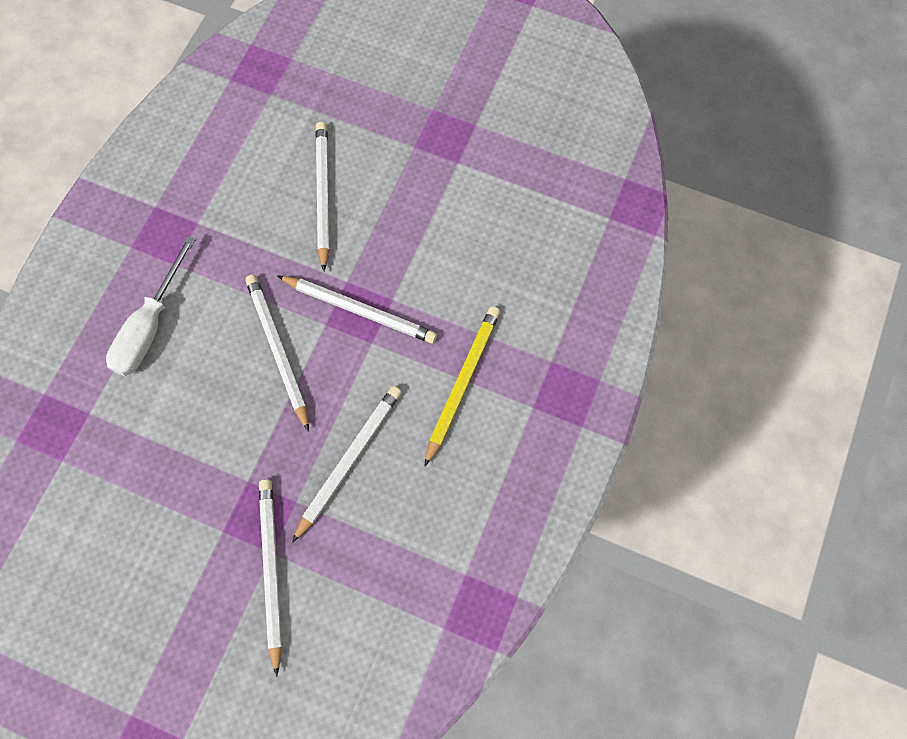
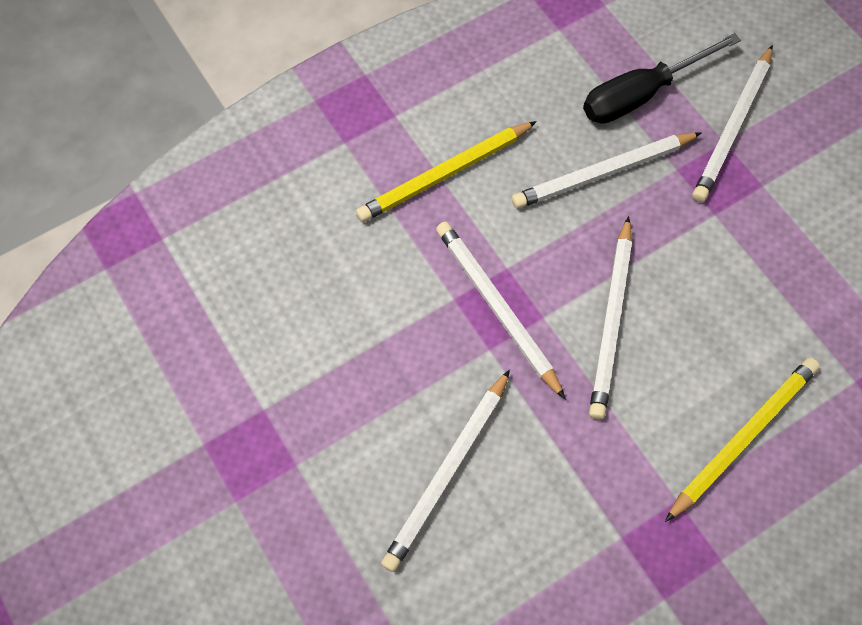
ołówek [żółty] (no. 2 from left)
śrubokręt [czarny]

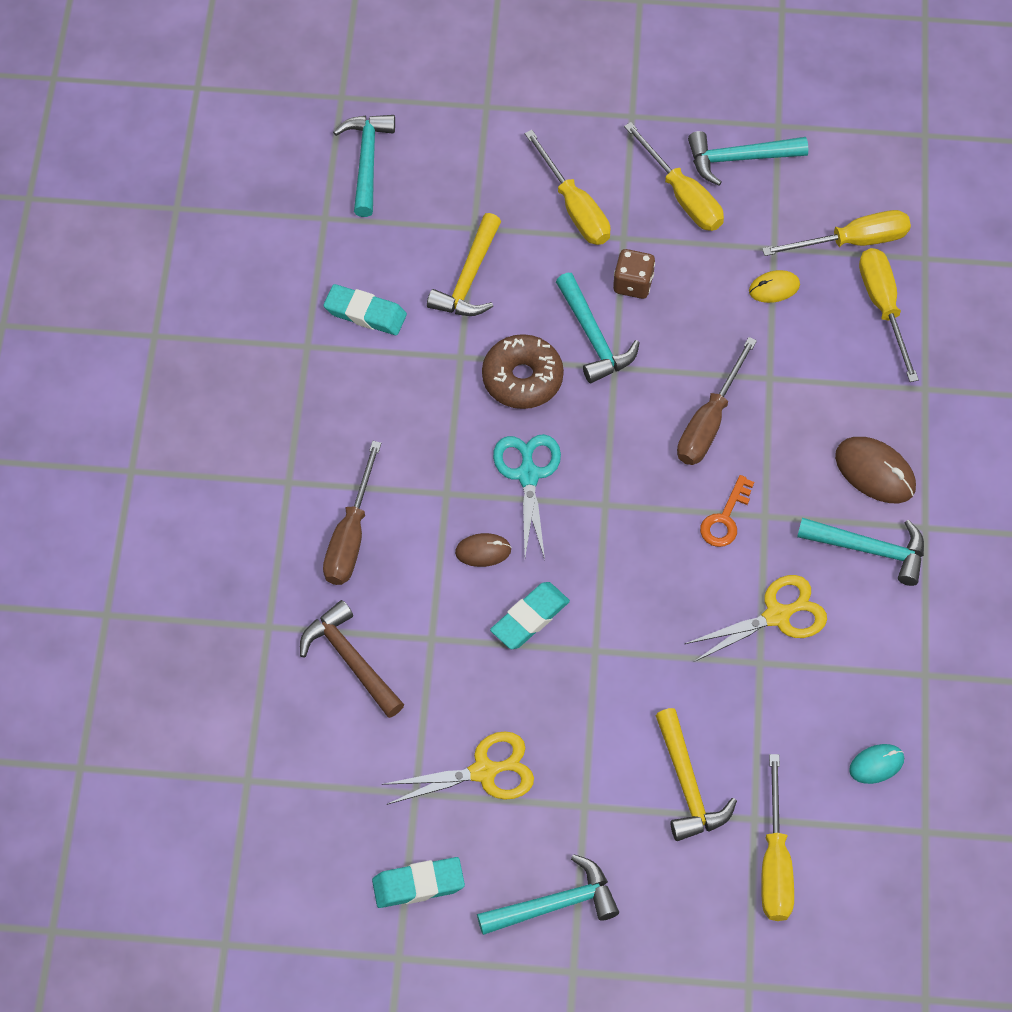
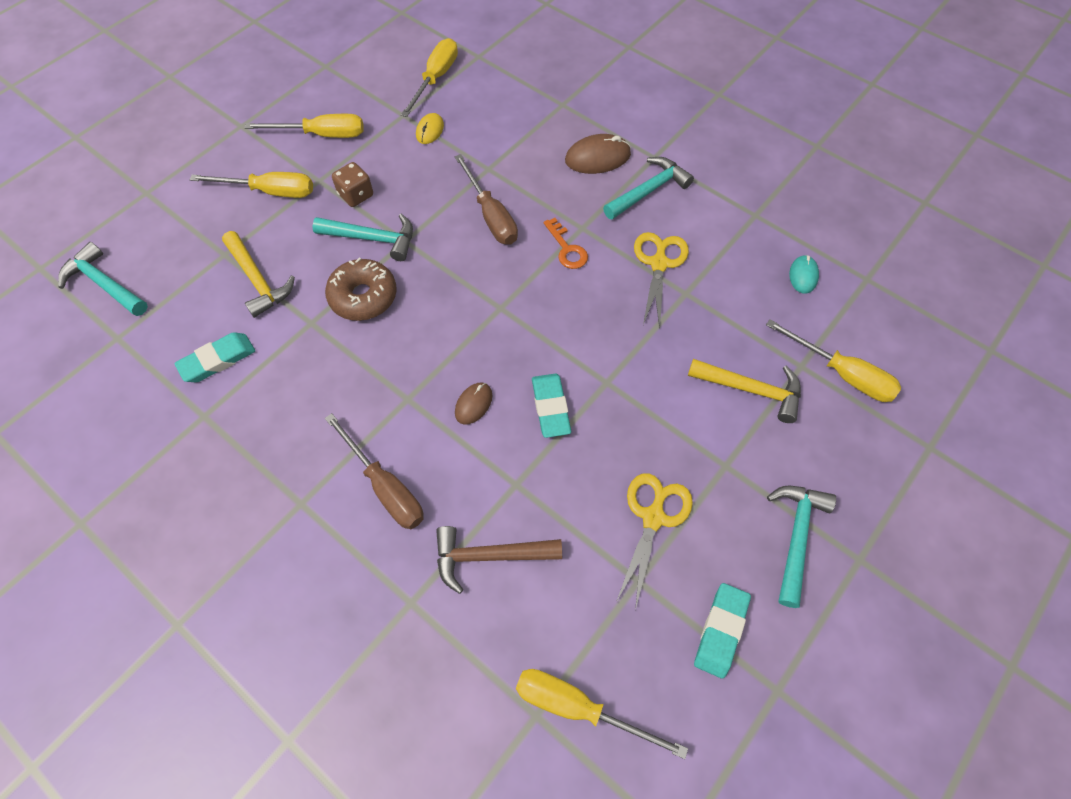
nożyczki [turkusowy]
młotek [turkusowy] (no. 4 from left in the first image)
śrubokręt [żółty] (no. 4 from left)

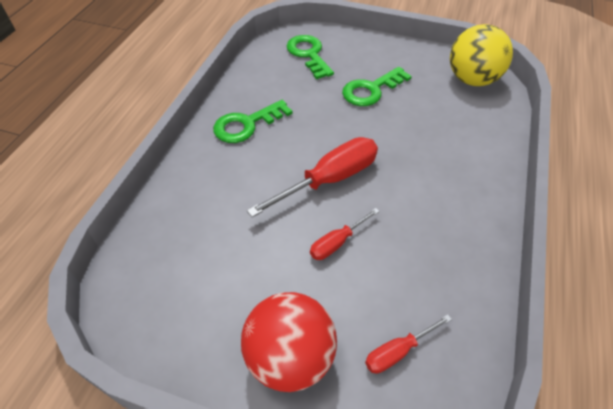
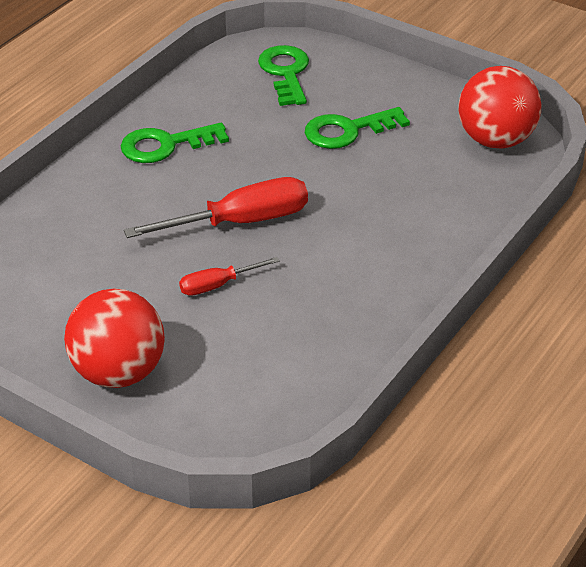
śrubokręt [czerwony] (no. 3 from left in the first image)
piłka [czerwony] (no. 2 from left)

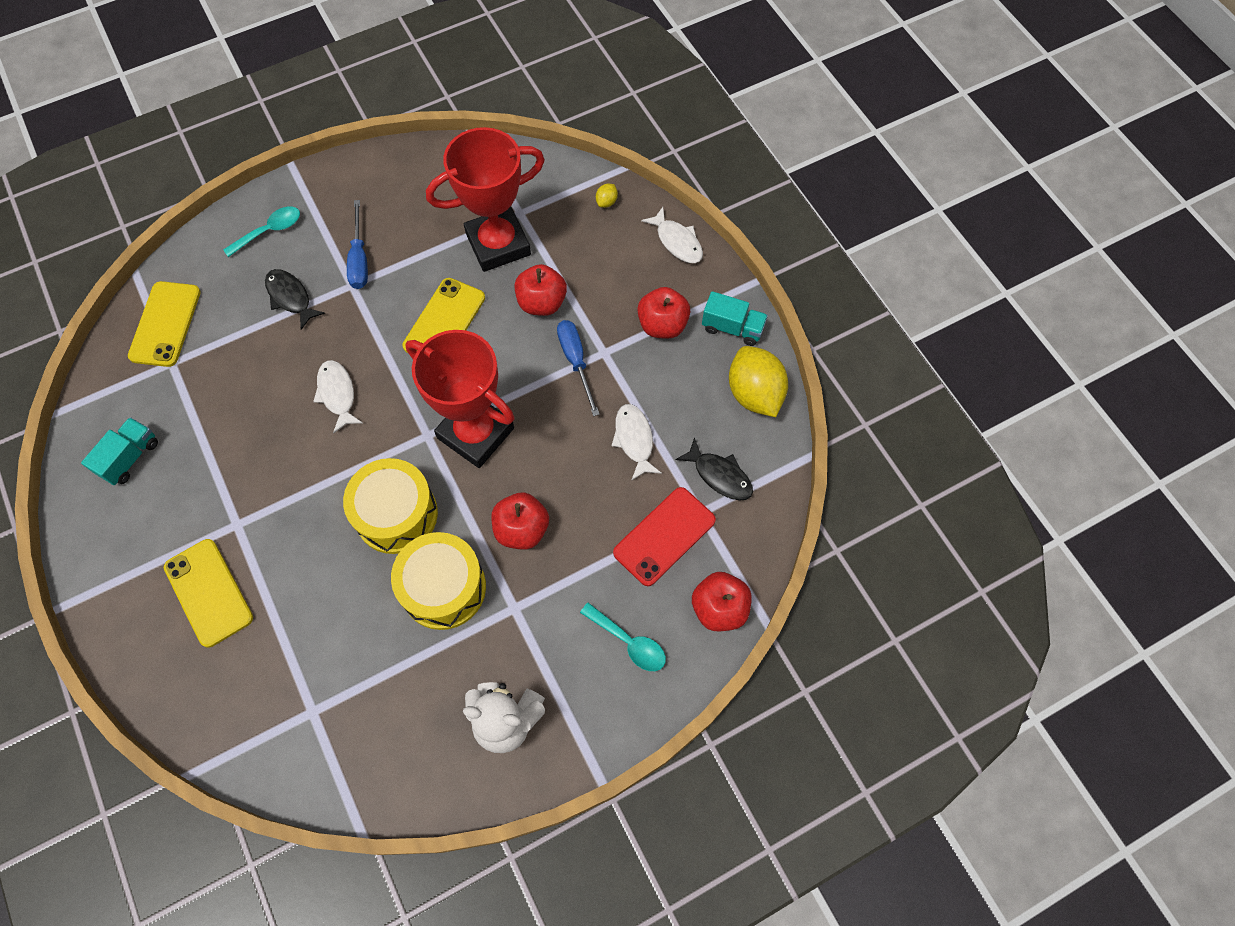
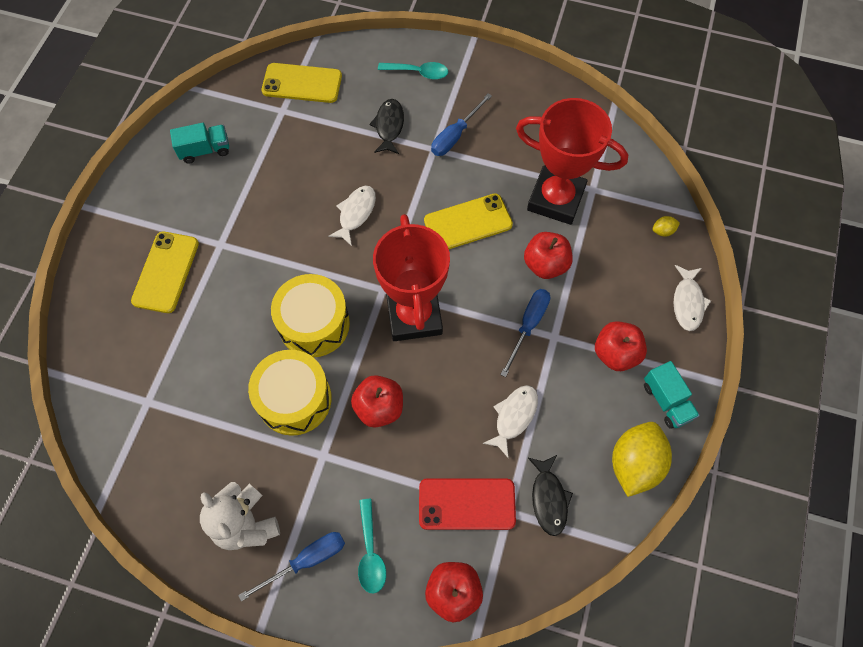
telefon [żółty] (no. 2 from left)
śrubokręt [niebieski] (no. 1 from left)

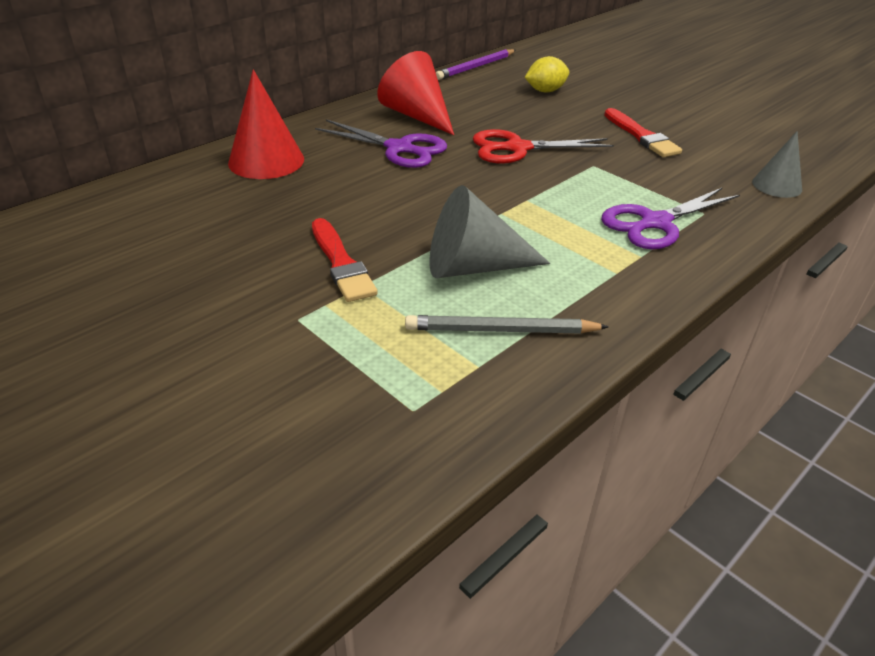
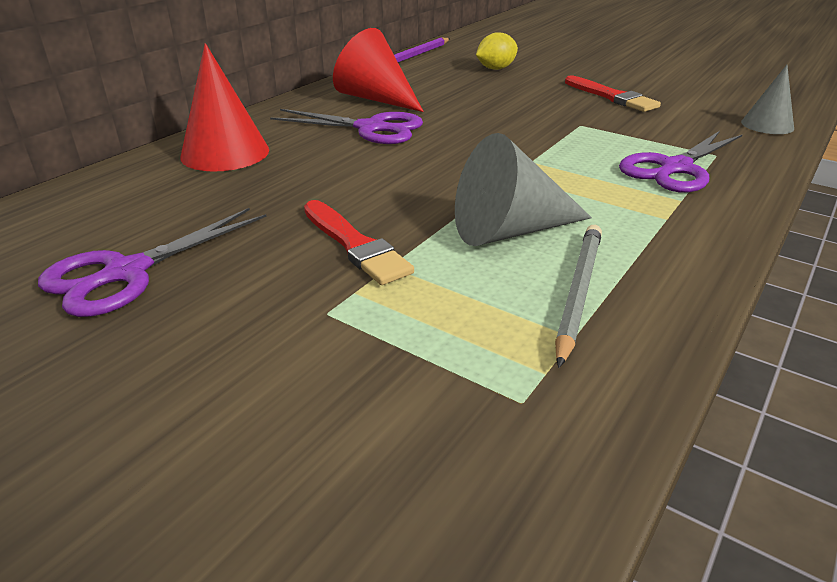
ołówek [szary]
nożyczki [czerwony]
nożyczki [fioletowy] (no. 1 from left)

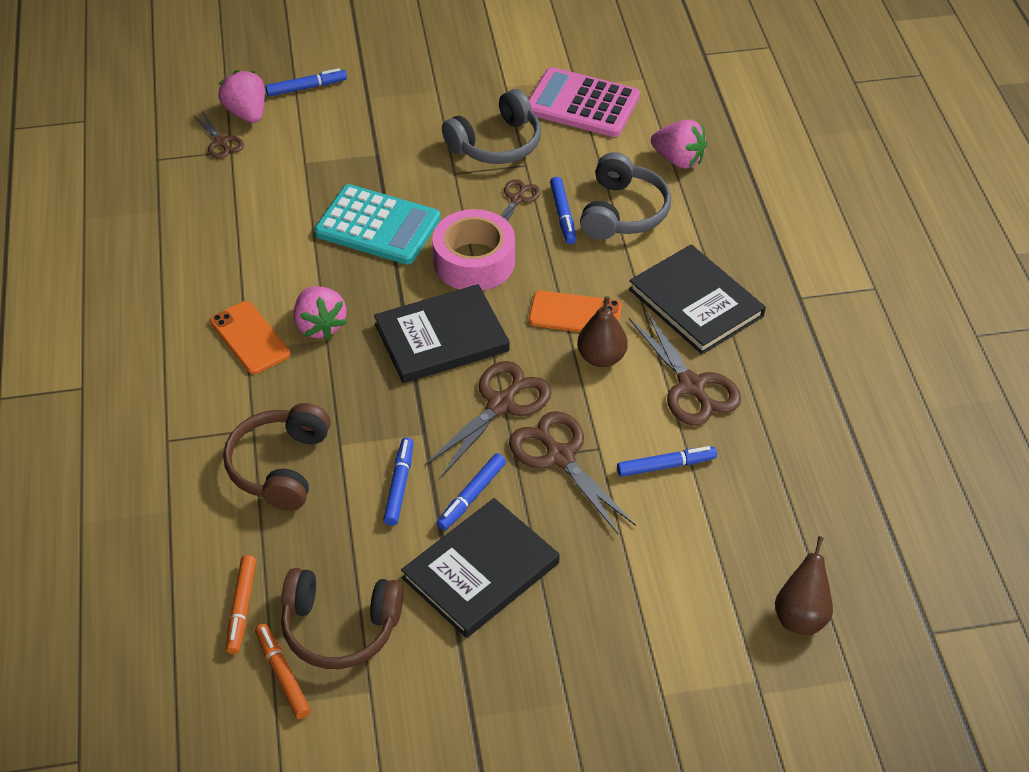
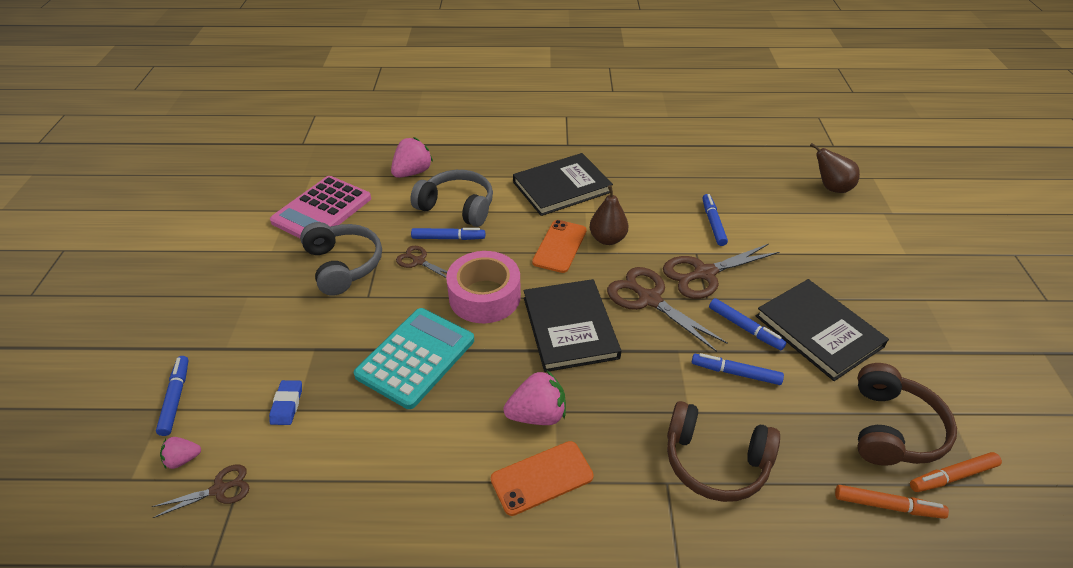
truskawka [różowy] (no. 1 from left)
nożyczki [brązowy] (no. 5 from left in the first image)
gumka do mazania [niebieski]

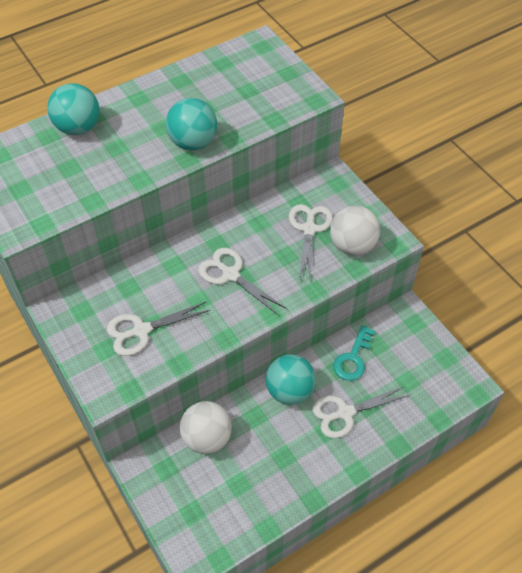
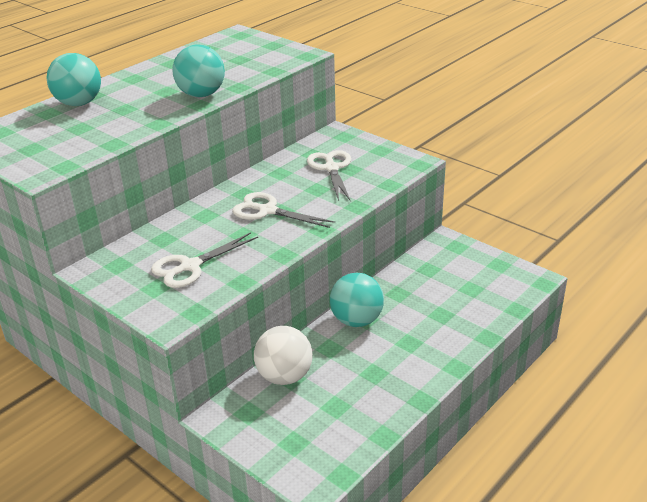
nożyczki [biały] (no. 4 from left in the first image)
piłka [biały] (no. 2 from left in the first image)
klucz [turkusowy]

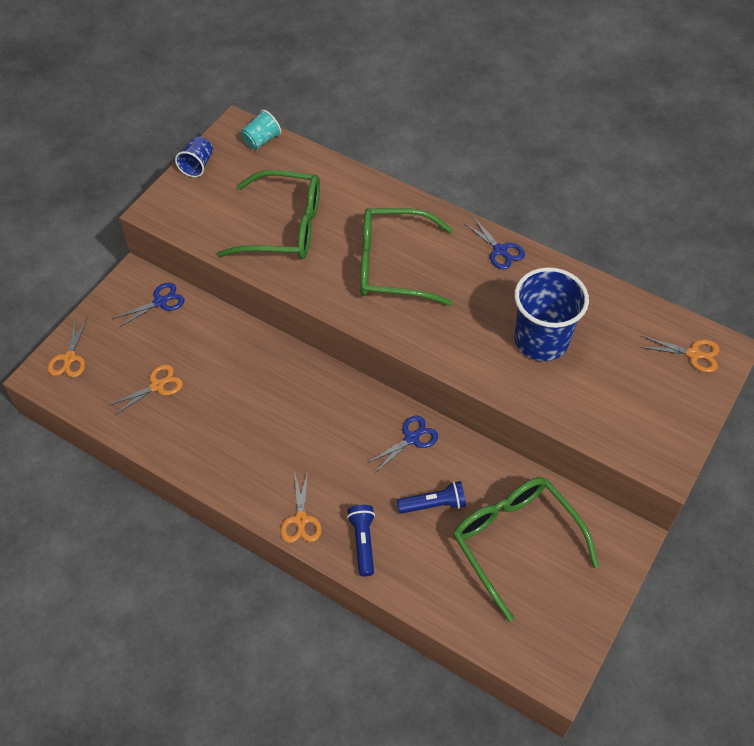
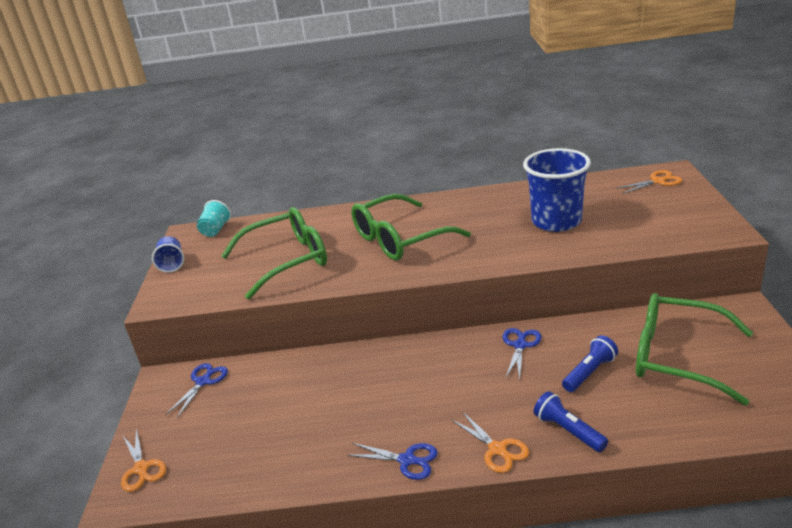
nożyczki [pomarańczowy] (no. 2 from left in the first image)
nożyczki [niebieski] (no. 2 from left)

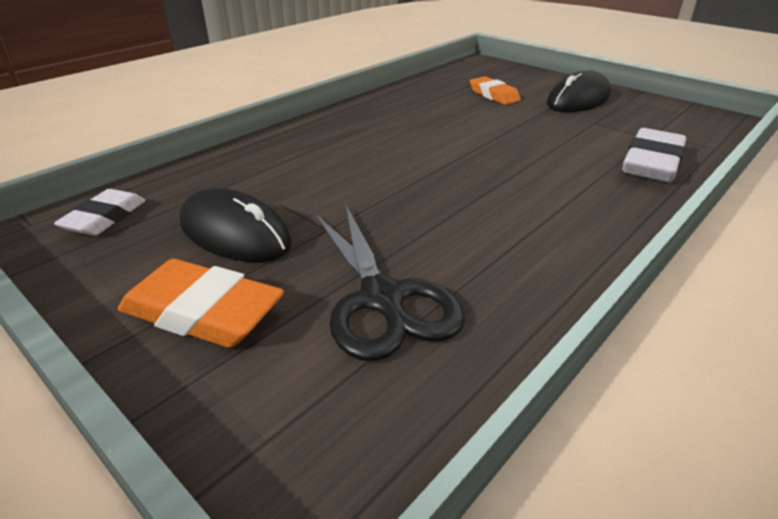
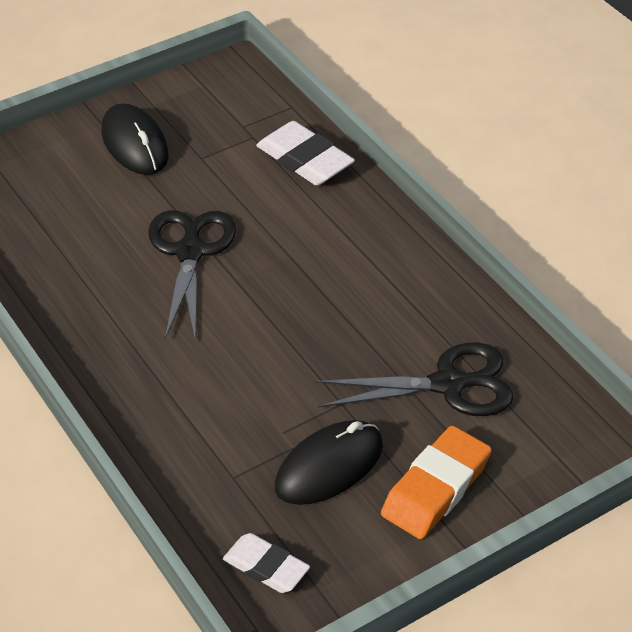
gumka do mazania [pomarańczowy] (no. 2 from left in the first image)
nożyczki [czarny] (no. 1 from left)

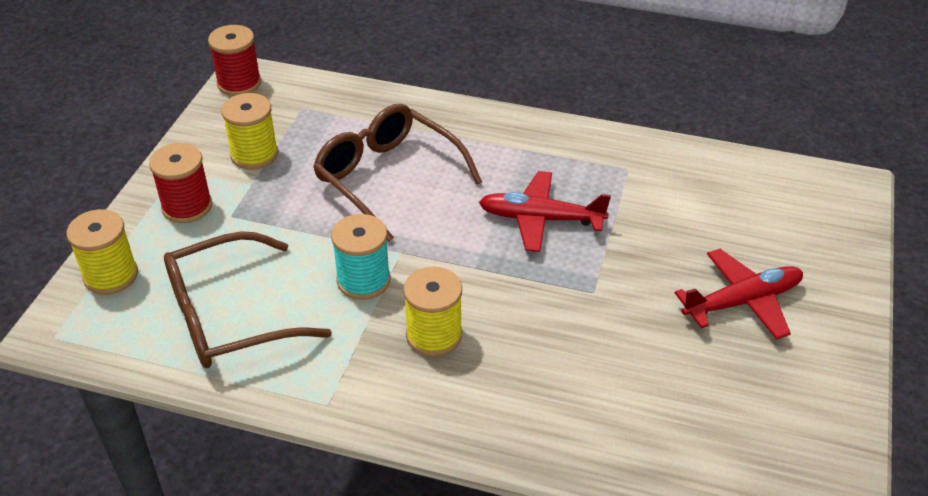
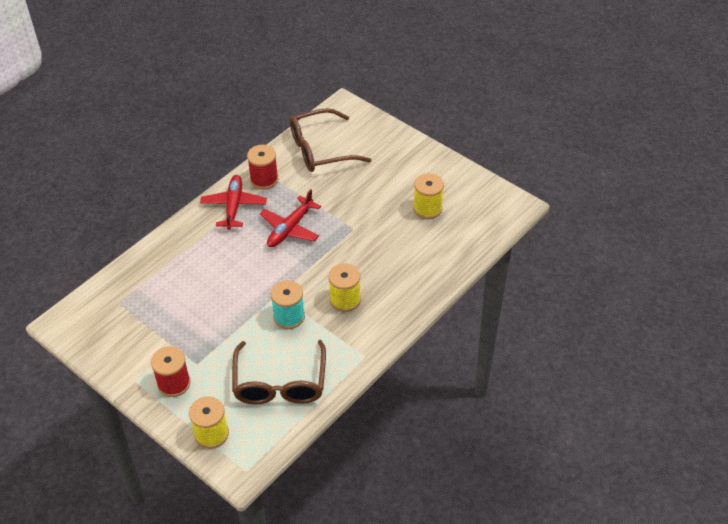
szpulka [czerwony] (no. 2 from left)
szpulka [żółty] (no. 3 from left)
okulary [brązowy] (no. 2 from left)
samolot [czerwony] (no. 1 from left)

